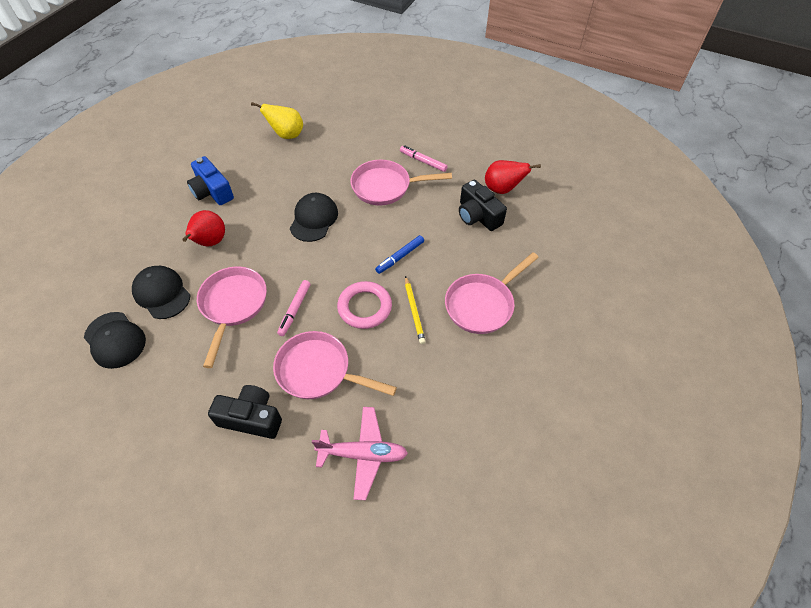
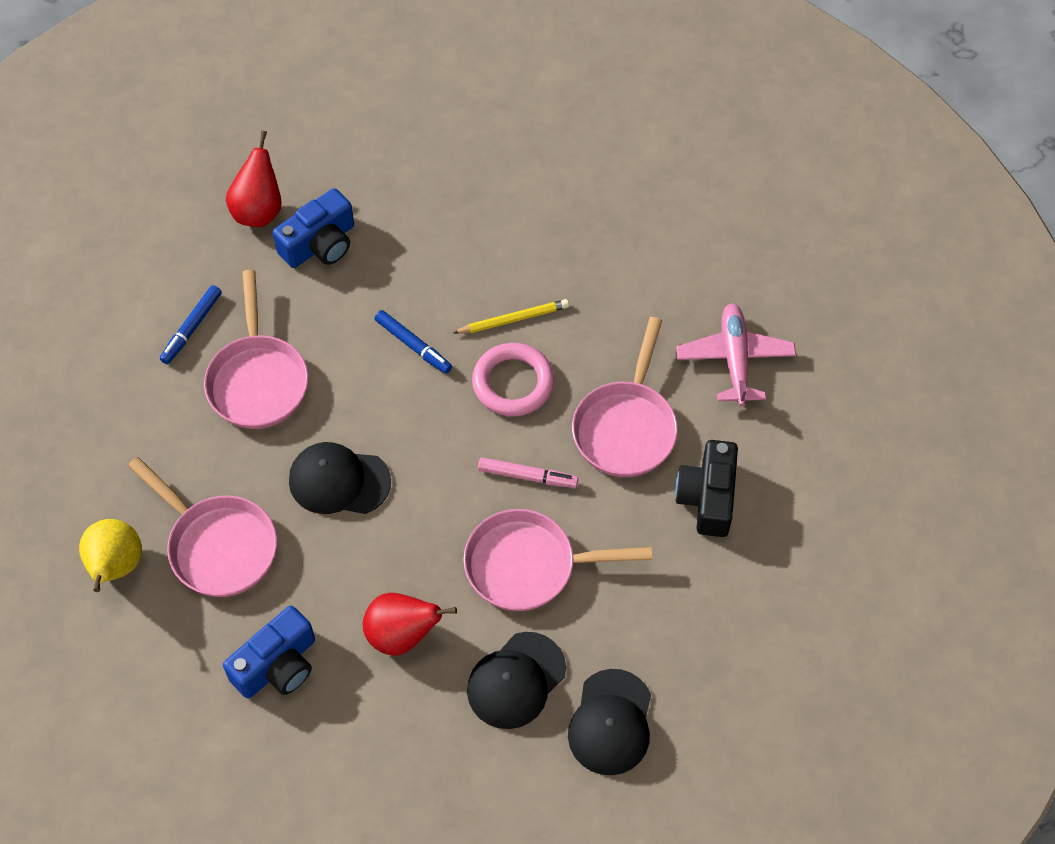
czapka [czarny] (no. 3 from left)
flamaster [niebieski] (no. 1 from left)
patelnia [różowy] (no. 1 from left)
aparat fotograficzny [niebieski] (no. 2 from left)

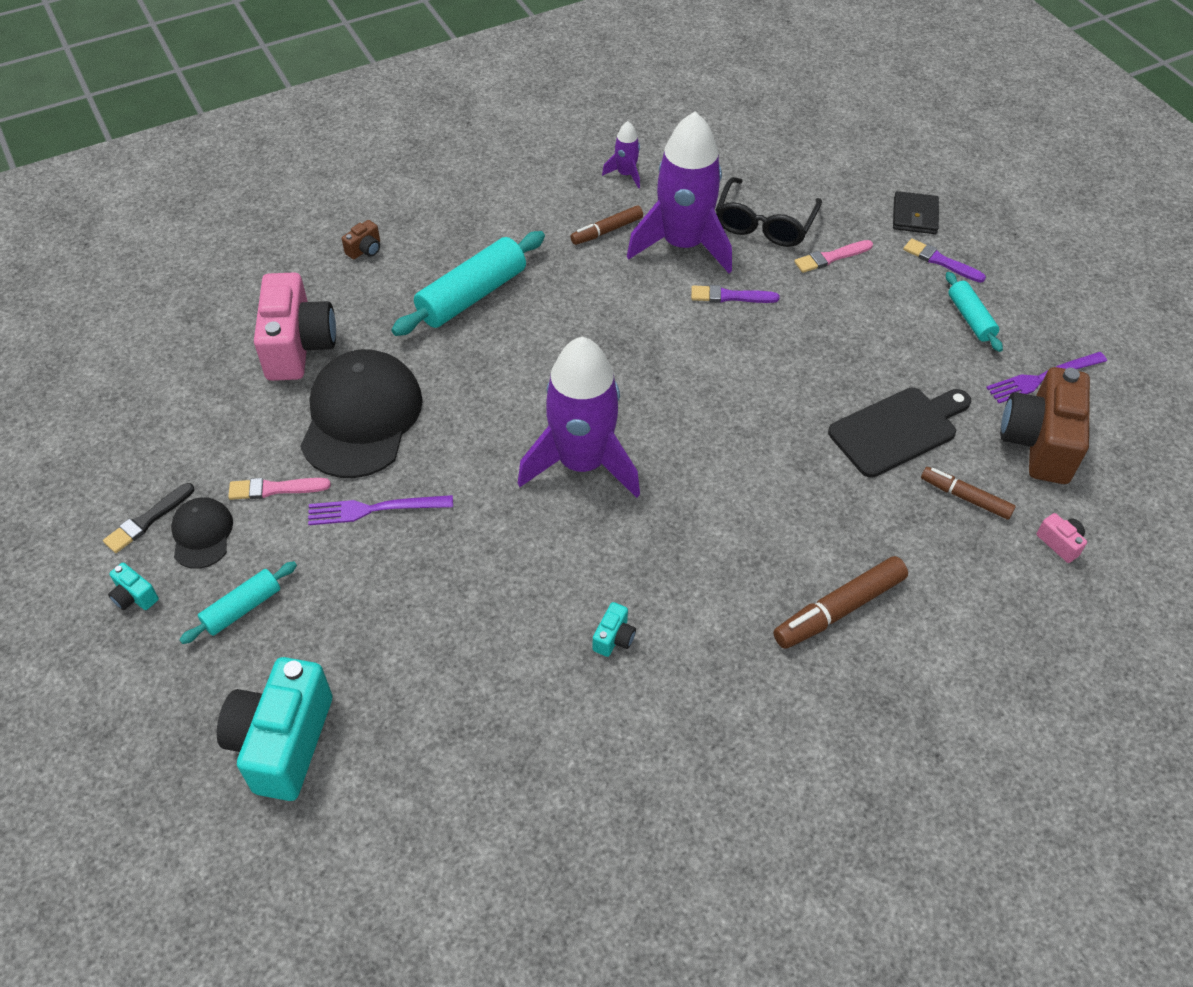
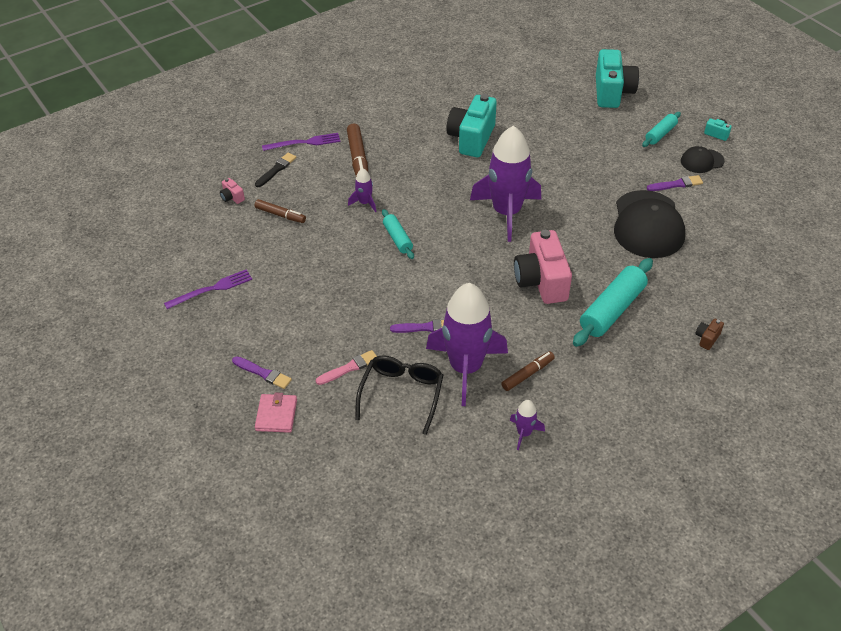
pędzel [czarny]
czapka [czarny] (no. 2 from left)
pędzel [fioletowy] (no. 3 from left)
aparat fotograficzny [różowy] (no. 2 from left)
widelec [fioletowy] (no. 2 from left)
aparat fotograficzny [turkusowy] (no. 1 from left)
flamaster [brązowy] (no. 2 from left)
deska do krojenia [czarny]
portfel [różowy]
wałek do ciasta [turkusowy] (no. 1 from left)
aparat fotograficzny [brązowy] (no. 2 from left in the first image)
rakieta [fioletowy] (no. 1 from left)

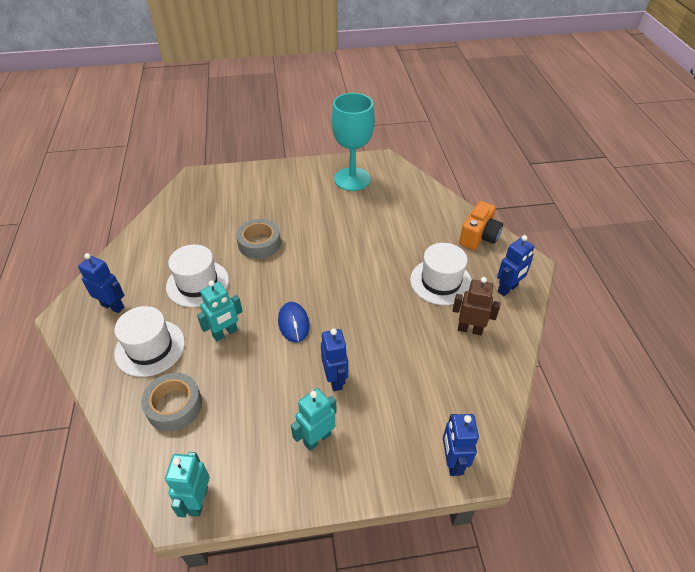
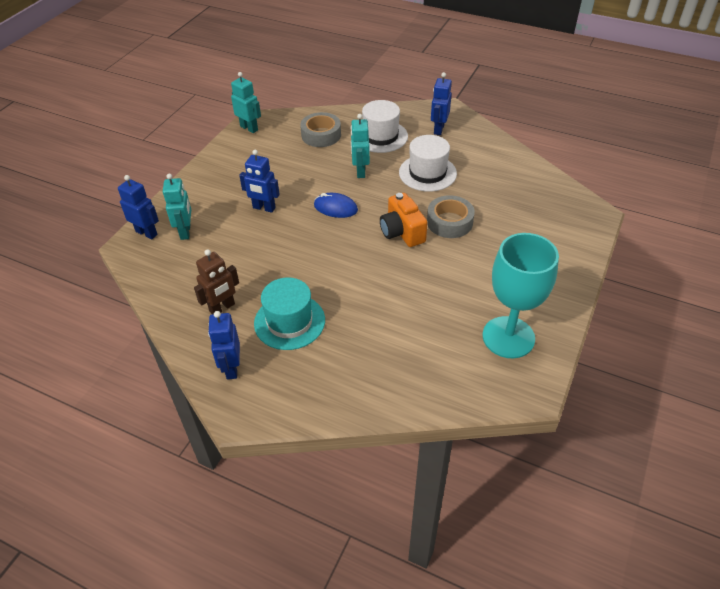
robot [niebieski] (no. 4 from left)
robot [turkusowy] (no. 1 from left)
kapelusz [turkusowy]
aparat fotograficzny [pomarańczowy]

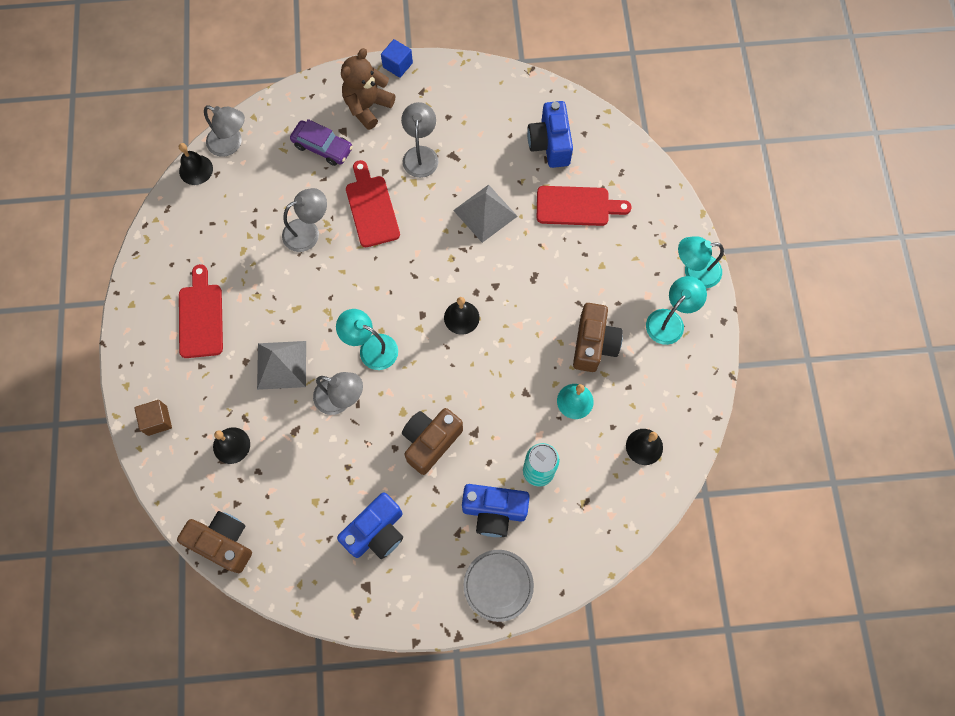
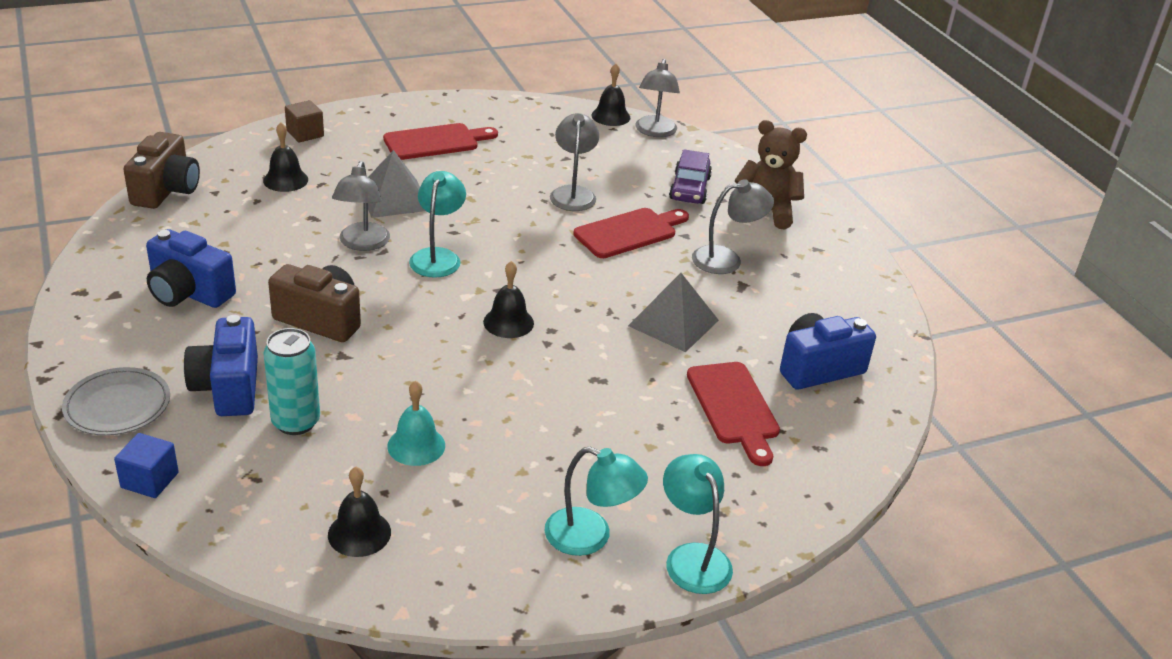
lampka [szary] (no. 2 from left)
sześcian [niebieski]
aparat fotograficzny [brązowy] (no. 3 from left in the first image)

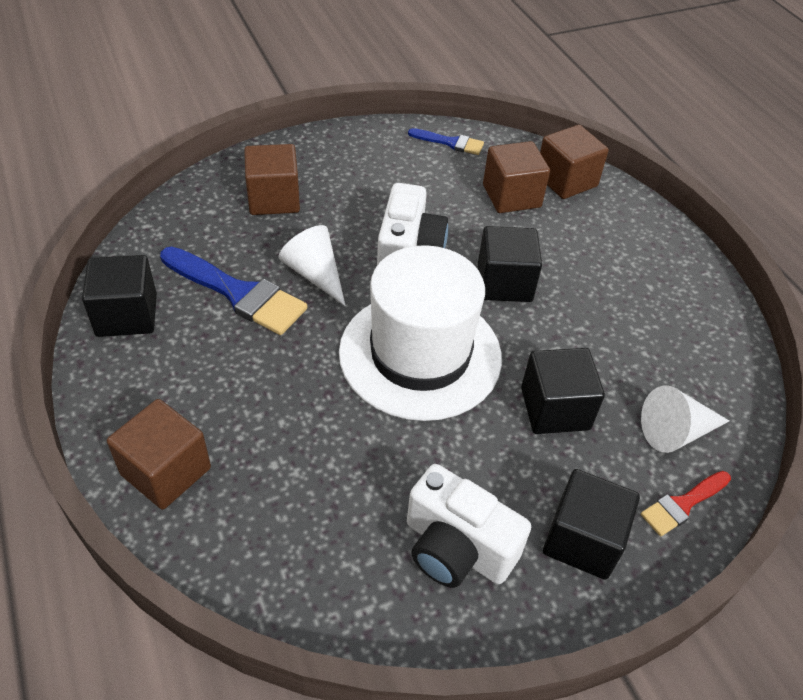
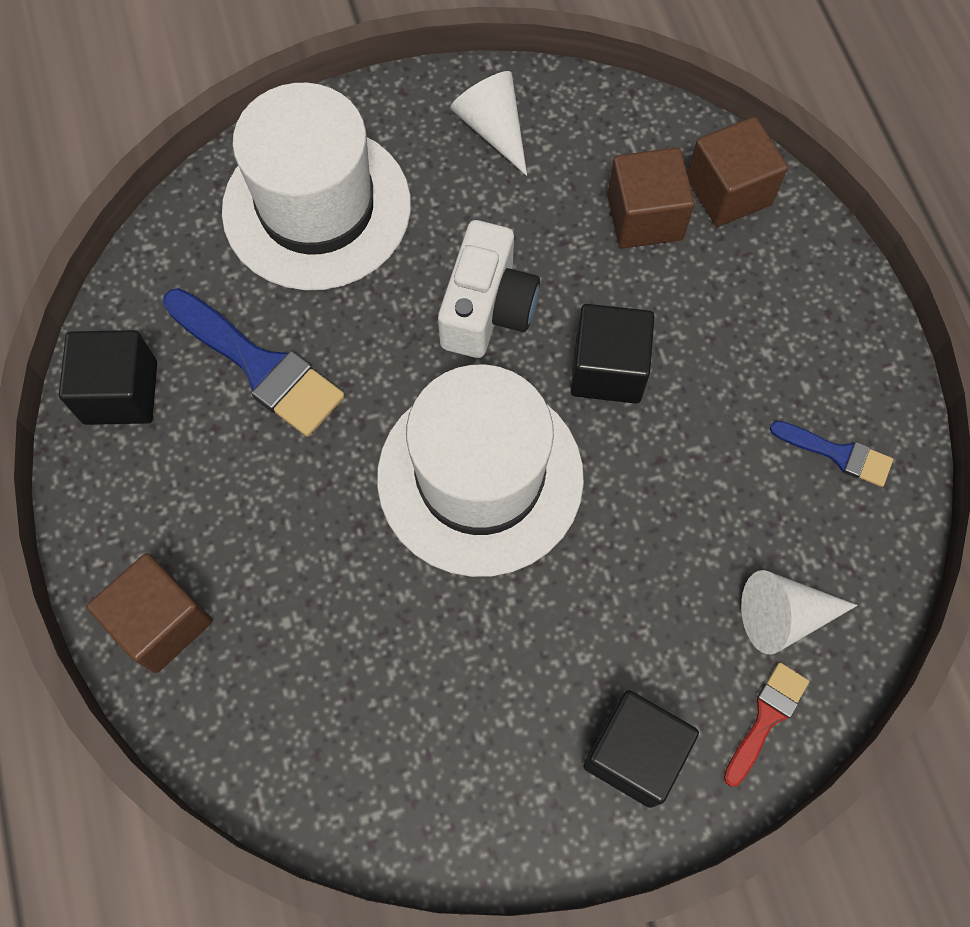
kapelusz [biały] (no. 1 from left)
stożek [biały] (no. 1 from left)
aparat fotograficzny [biały] (no. 2 from left in the first image)
pędzel [niebieski] (no. 2 from left)
sześcian [czarny] (no. 3 from left in the first image)
pędzel [czerwony]

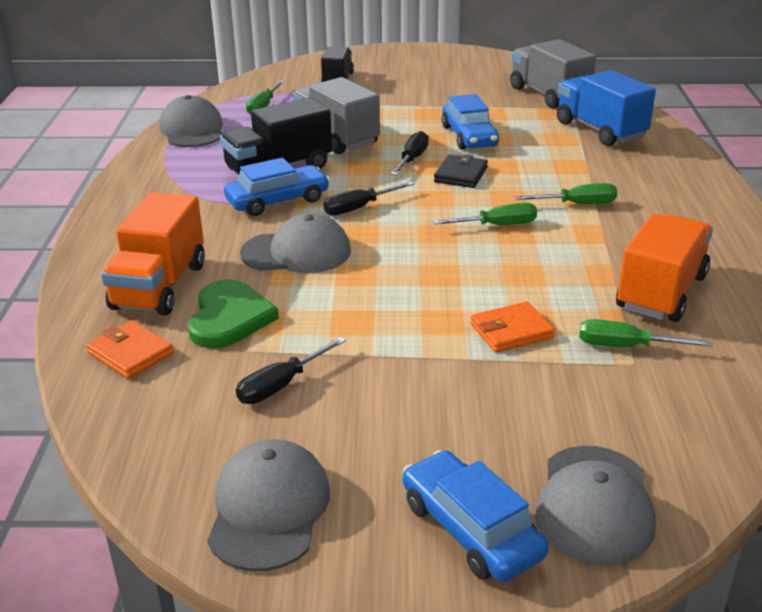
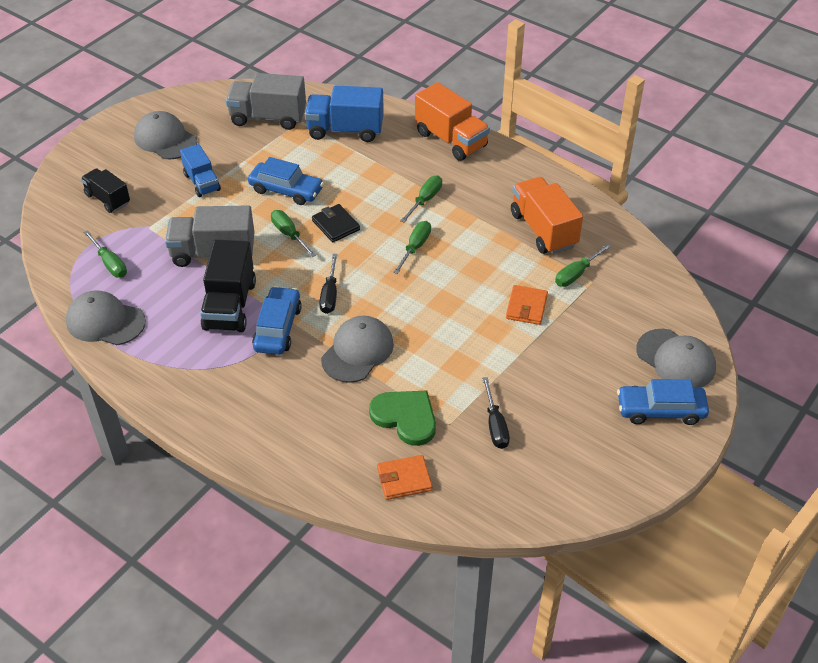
ciężarówka [pomarańczowy] (no. 1 from left)
czapka [szary] (no. 2 from left)
śrubokręt [zielony] (no. 2 from left)
ciężarówka [niebieski] (no. 1 from left)

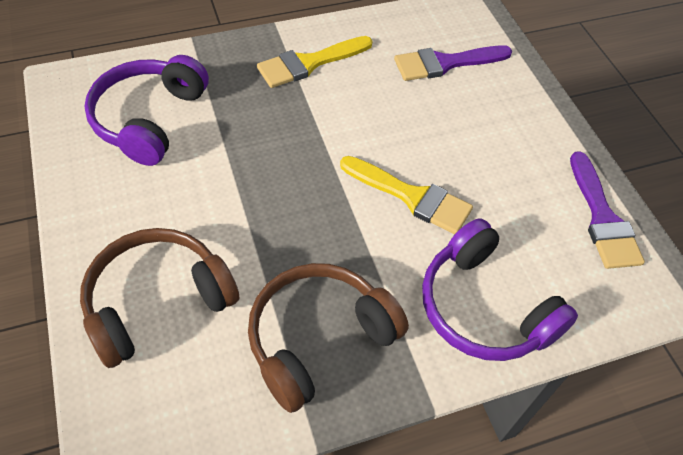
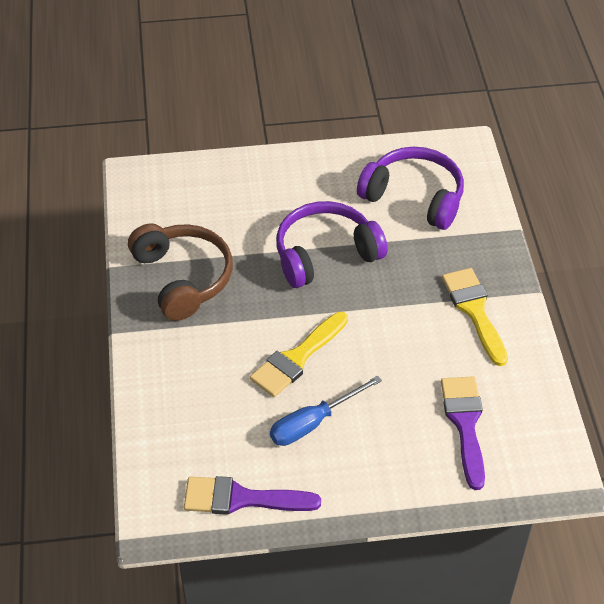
słuchawki [brązowy] (no. 1 from left in the first image)
słuchawki [fioletowy] (no. 1 from left)
śrubokręt [niebieski]

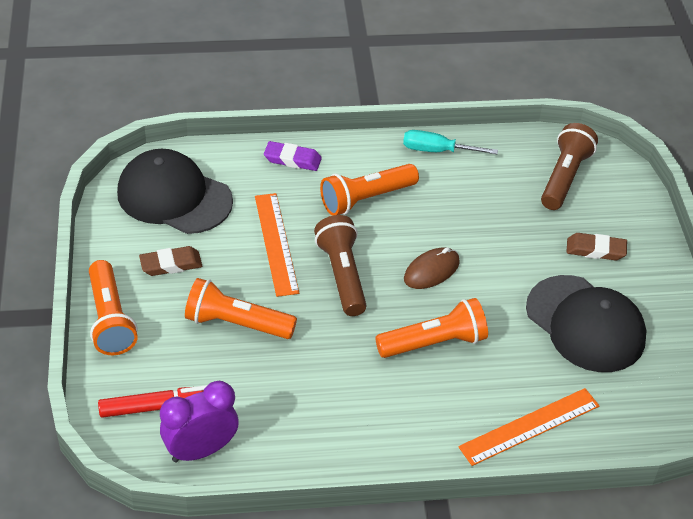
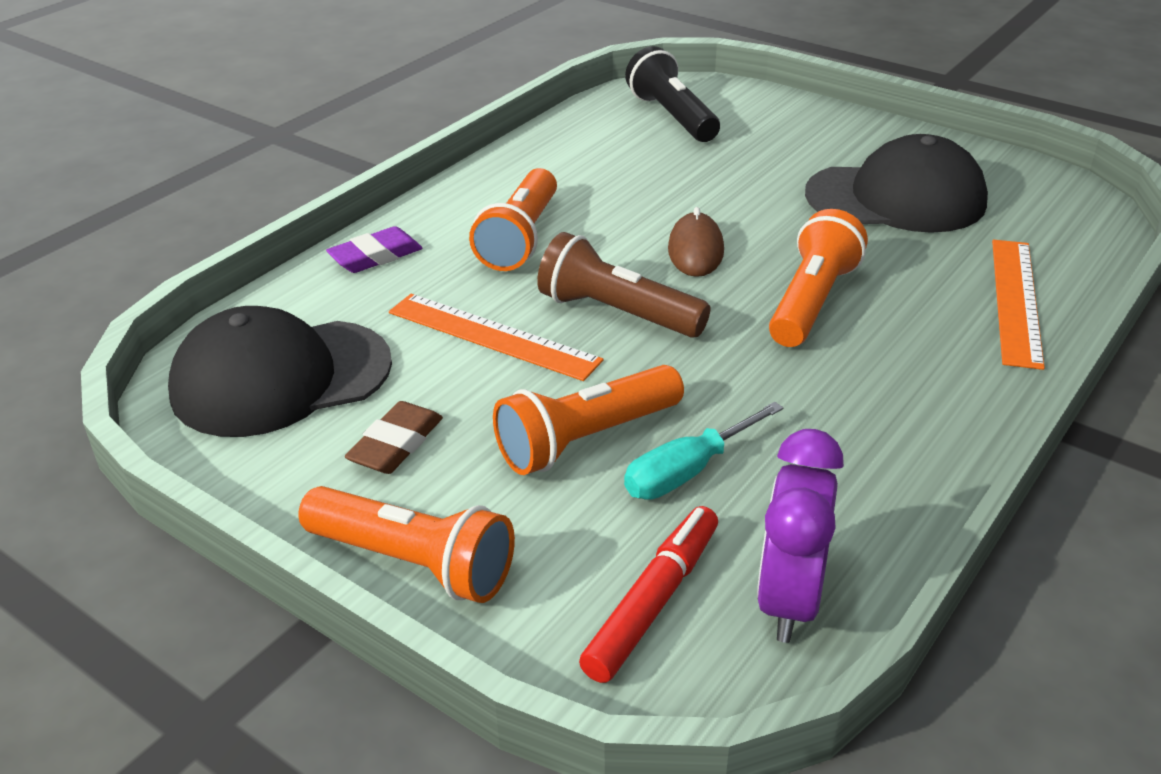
śrubokręt [turkusowy]
latarka [czarny]
gumka do mazania [brązowy] (no. 2 from left in the first image)

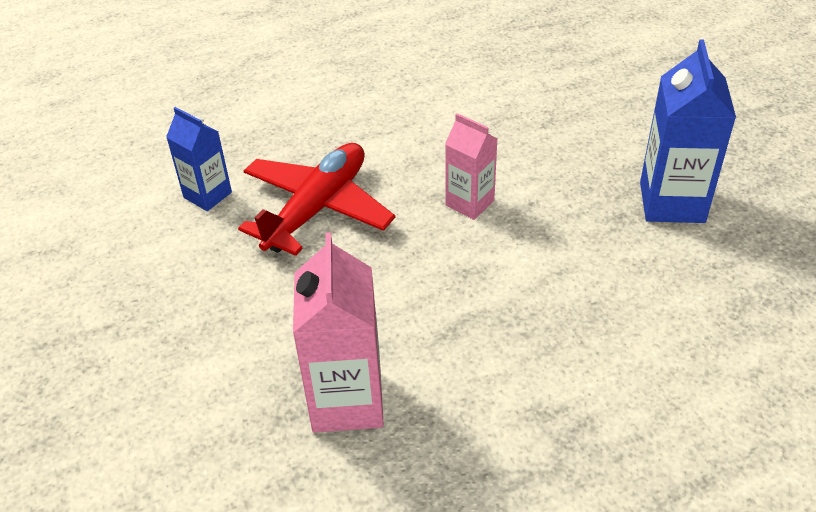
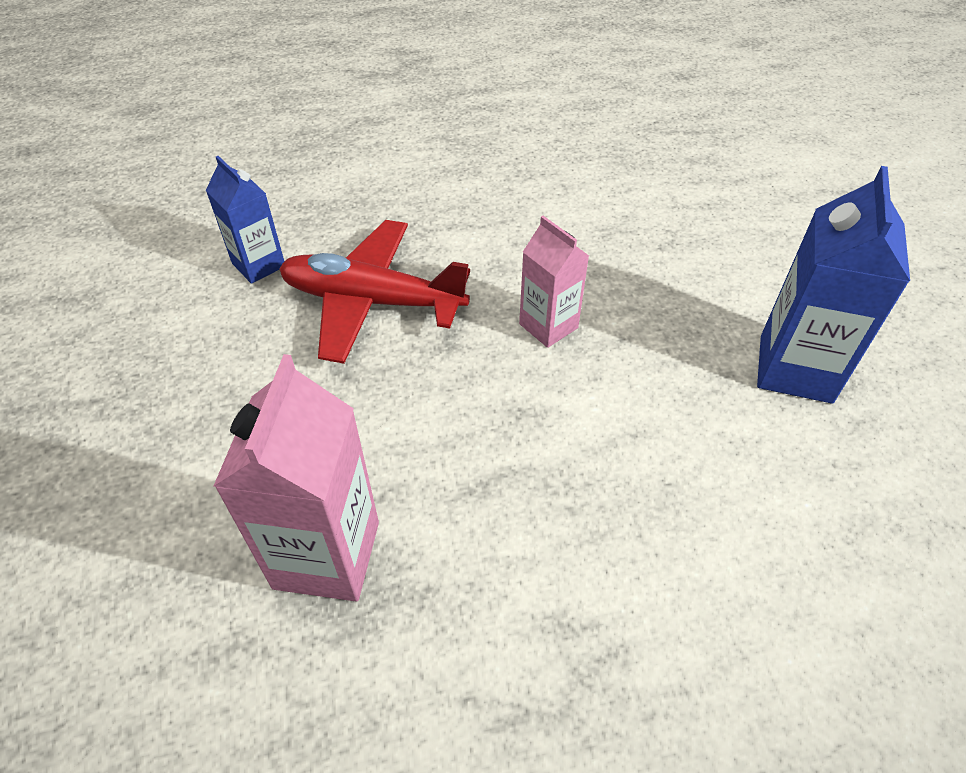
samolot [czerwony]

